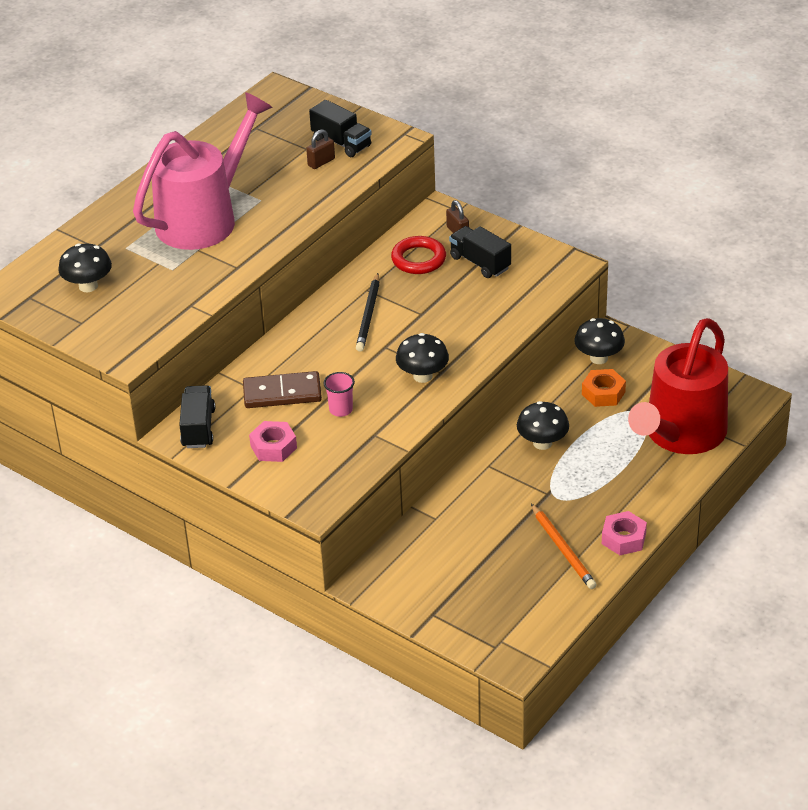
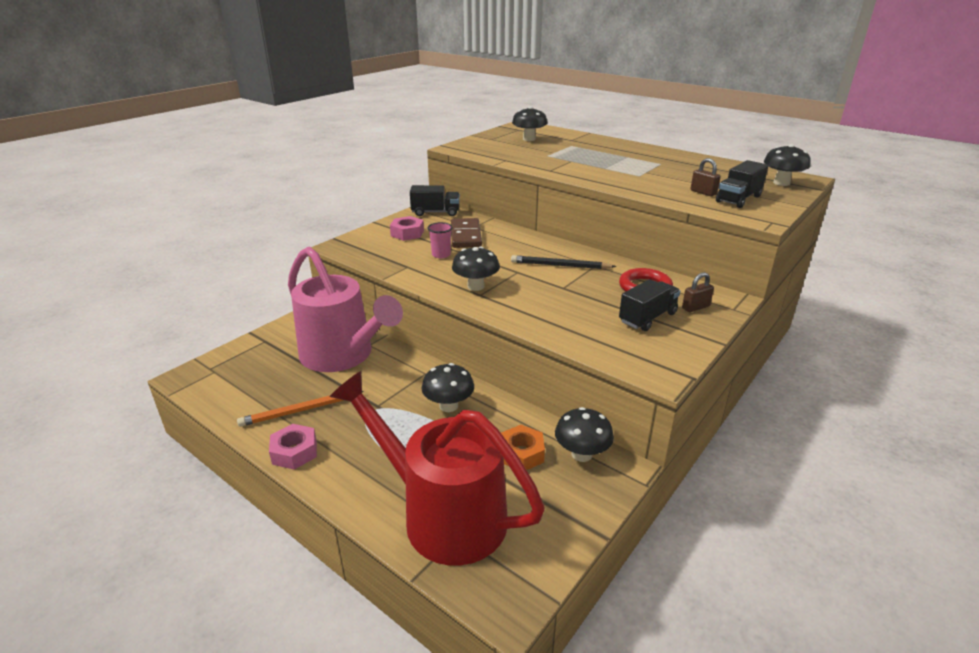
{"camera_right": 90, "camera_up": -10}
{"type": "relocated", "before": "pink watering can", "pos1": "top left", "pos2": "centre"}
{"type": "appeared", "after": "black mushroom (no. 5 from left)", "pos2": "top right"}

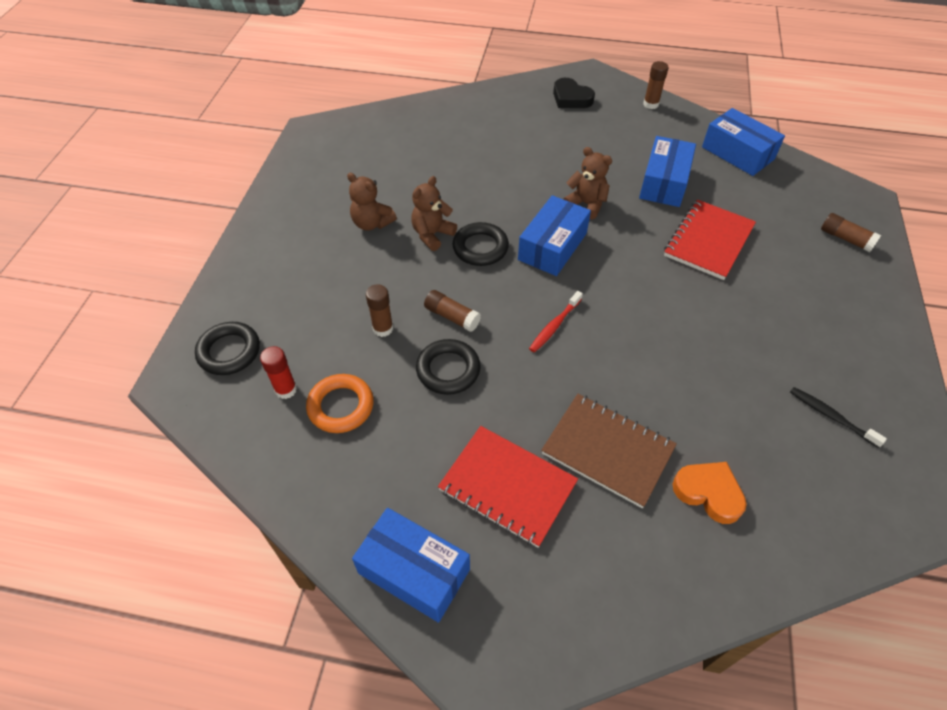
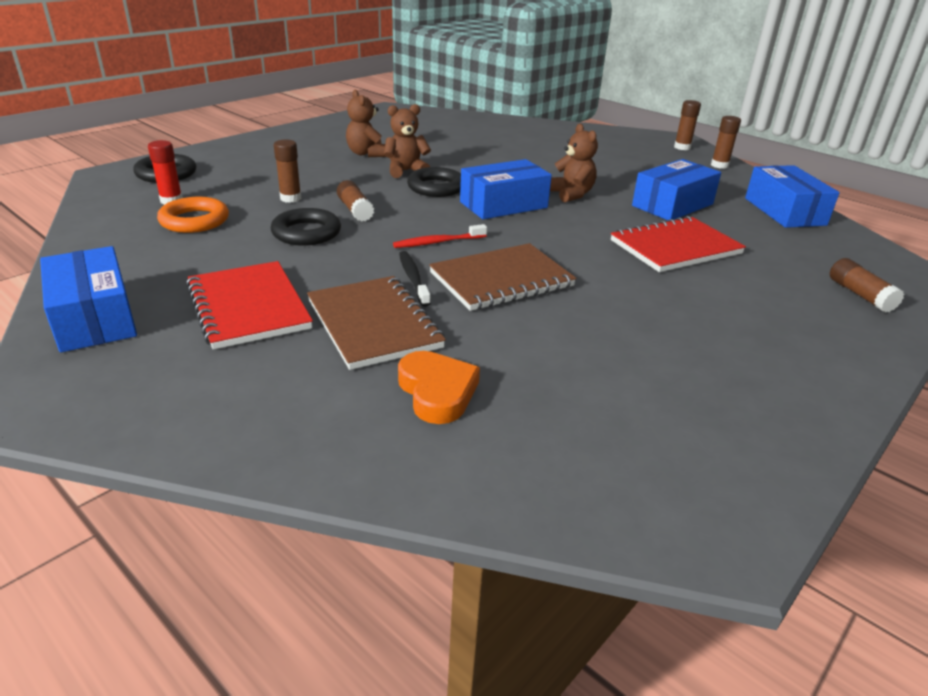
{"camera_right": 30, "camera_up": -20}
{"type": "missing", "before": "black heart", "pos1": "top centre"}
{"type": "relocated", "before": "black toothbrush", "pos1": "middle right", "pos2": "centre"}
{"type": "appeared", "after": "brown glue stick (no. 3 from left)", "pos2": "top right"}
{"type": "appeared", "after": "brown notebook (no. 2 from left)", "pos2": "centre"}

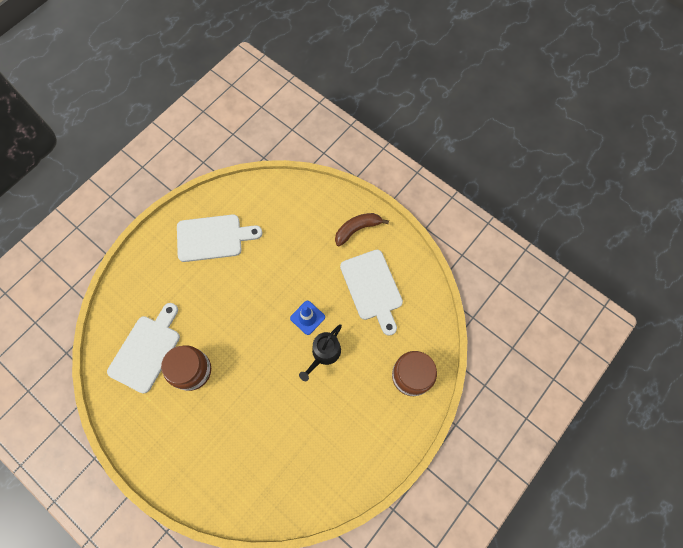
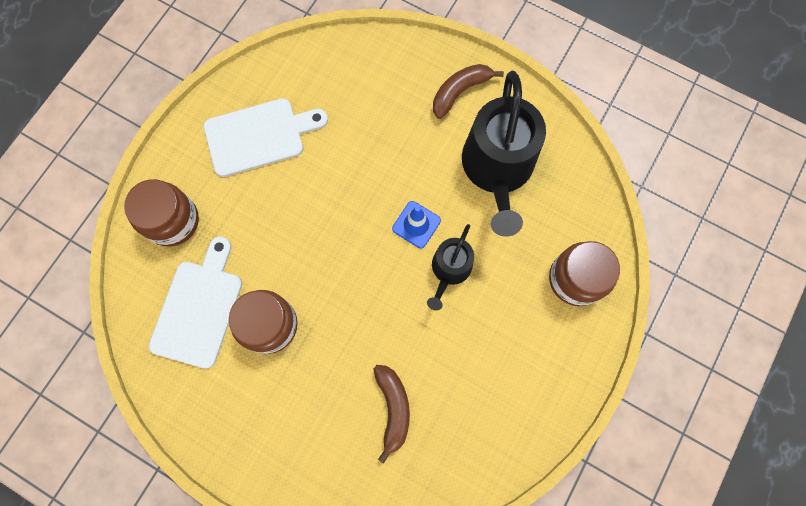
{"camera_right": -10, "camera_up": 5}
{"type": "exchanged", "before": "white cutting board (no. 3 from left)", "after": "black watering can (no. 2 from left)", "pos1": "centre", "pos2": "top centre"}
{"type": "appeared", "after": "brown jar (no. 1 from left)", "pos2": "middle left"}
{"type": "appeared", "after": "brown banana (no. 1 from left)", "pos2": "bottom centre"}

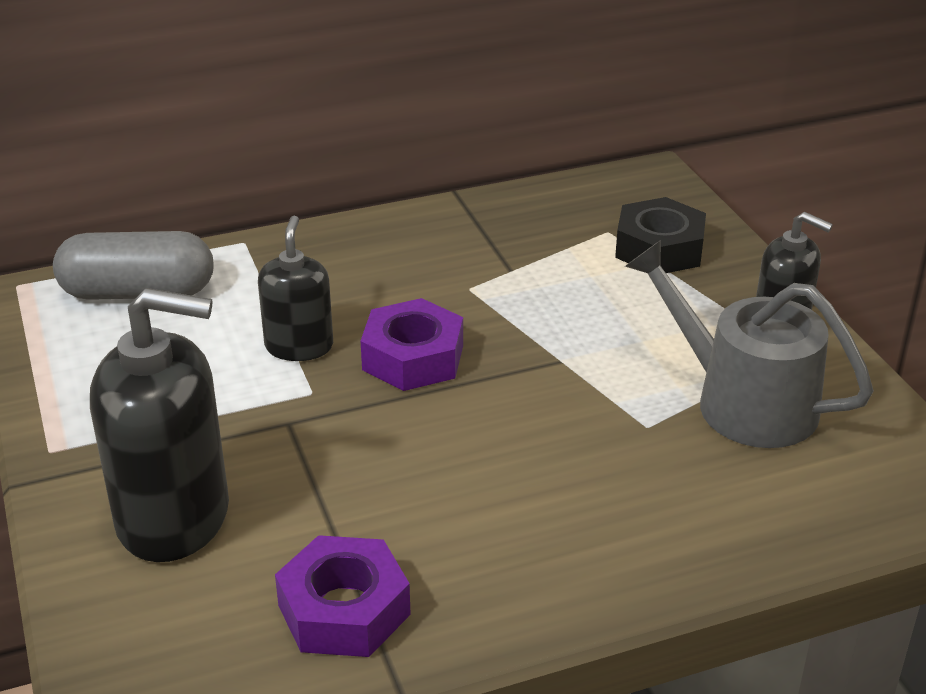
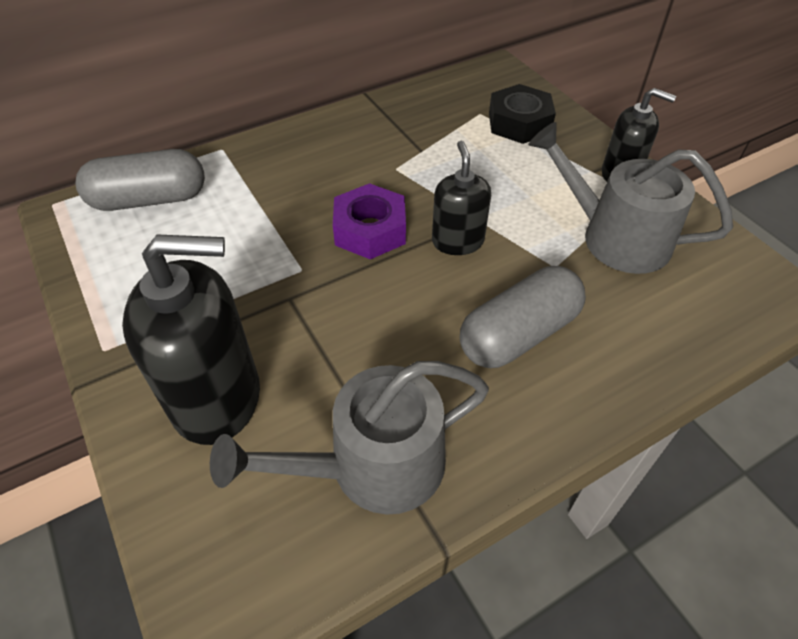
{"camera_right": -10, "camera_up": 15}
{"type": "relocated", "before": "black soap dispenser (no. 2 from left)", "pos1": "middle left", "pos2": "top centre"}
{"type": "exchanged", "before": "purple nut (no. 1 from left)", "after": "grey watering can (no. 1 from left)", "pos1": "bottom centre", "pos2": "bottom centre"}
{"type": "appeared", "after": "grey capsule (no. 2 from left)", "pos2": "centre"}

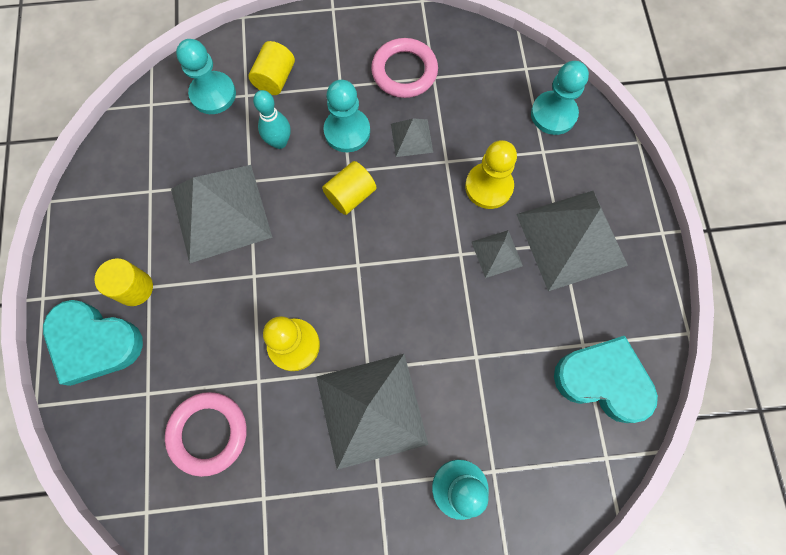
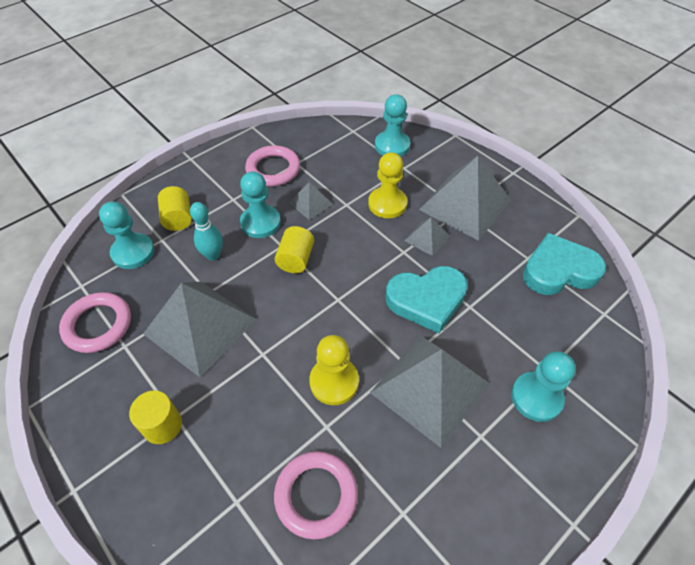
{"camera_right": -35, "camera_up": -20}
{"type": "relocated", "before": "turquoise heart (no. 1 from left)", "pos1": "middle left", "pos2": "centre"}
{"type": "appeared", "after": "pink ring (no. 1 from left)", "pos2": "middle left"}

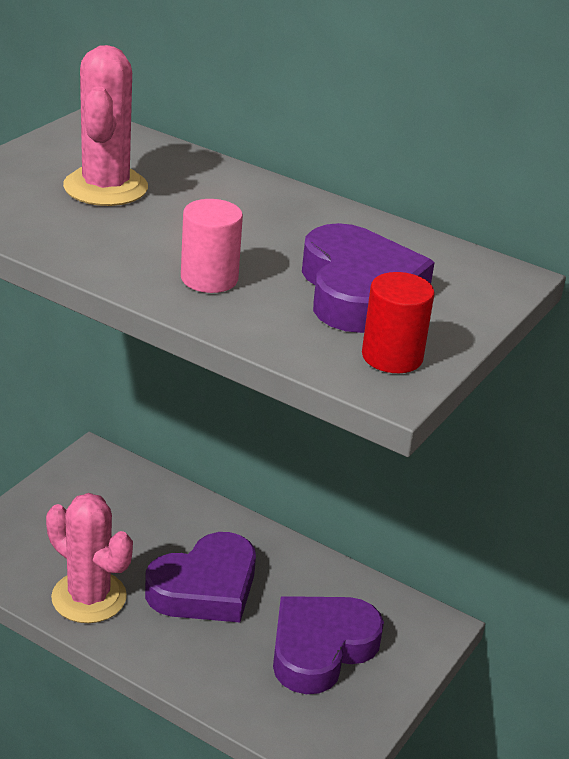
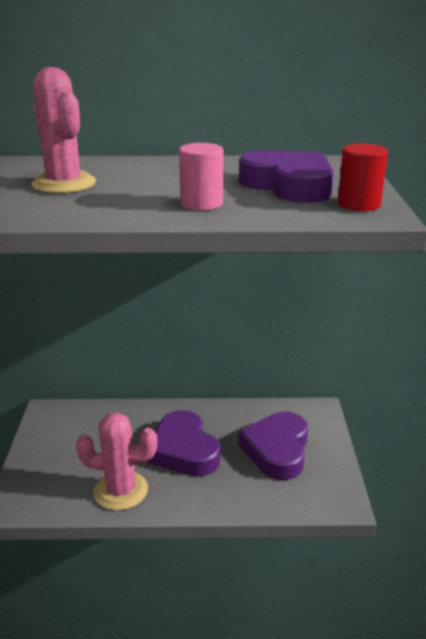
{"camera_right": -30, "camera_up": -5}
{"type": "spun", "before": "purple heart (no. 1 from left)", "pos1": "bottom centre", "pos2": "bottom centre", "turn": 135}

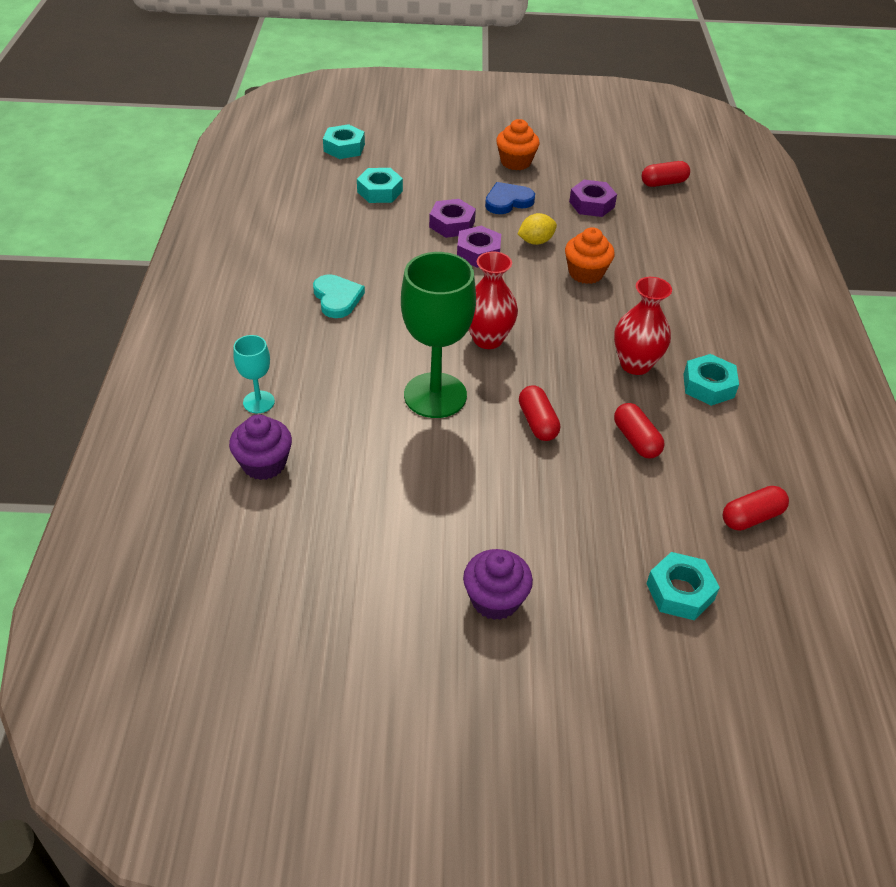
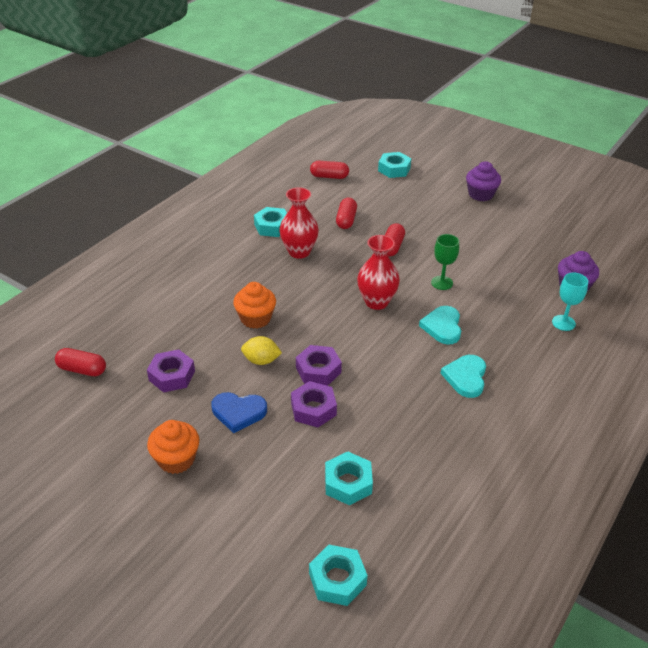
{"camera_right": -145, "camera_up": -5}
{"type": "size", "before": "green goblet", "pos1": "centre", "pos2": "middle right", "scale": 0.49}
{"type": "appeared", "after": "turquoise heart (no. 1 from left)", "pos2": "middle right"}

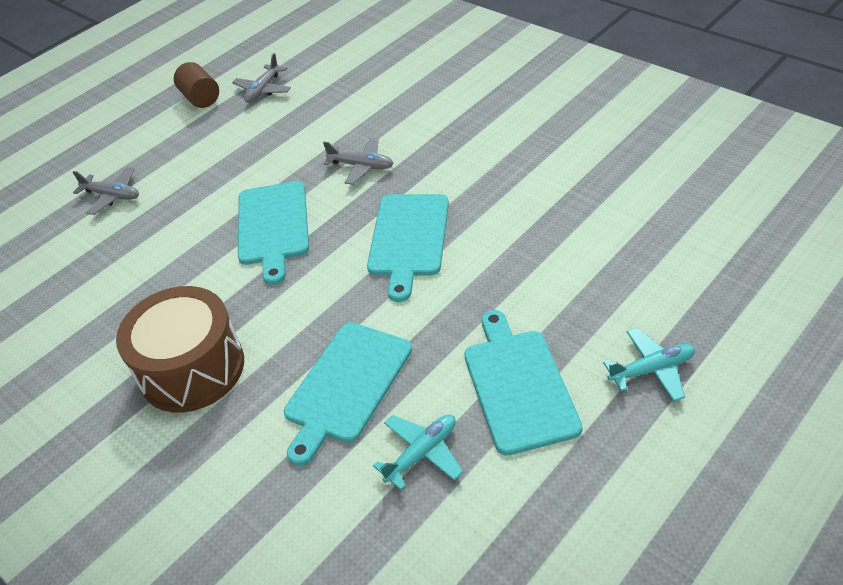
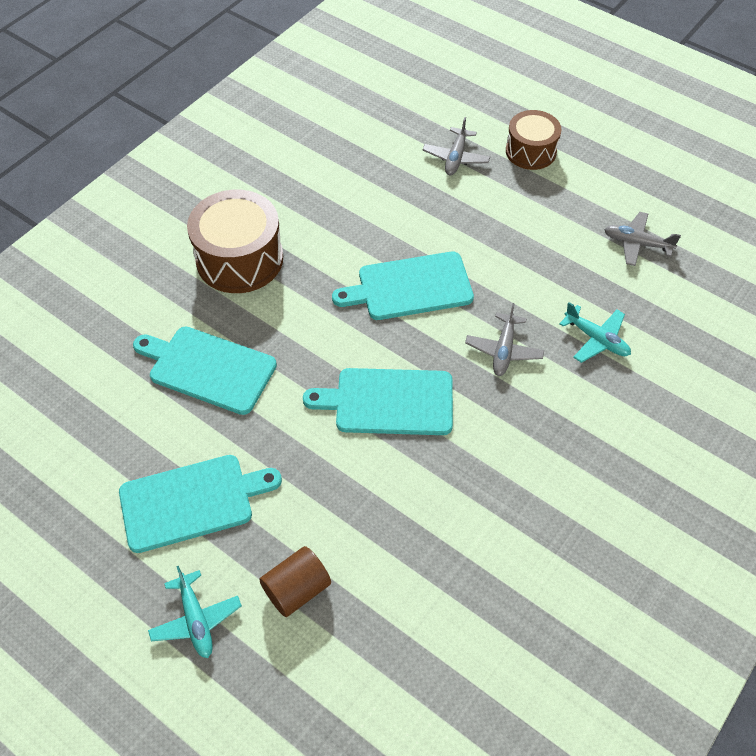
{"camera_right": 80, "camera_up": 10}
{"type": "relocated", "before": "brown cylinder", "pos1": "top left", "pos2": "bottom centre"}
{"type": "relocated", "before": "turquoise plane (no. 1 from left in the first image)", "after": "turquoise plane (no. 2 from left)", "pos1": "bottom centre", "pos2": "middle right"}
{"type": "appeared", "after": "brown drum (no. 2 from left)", "pos2": "top right"}

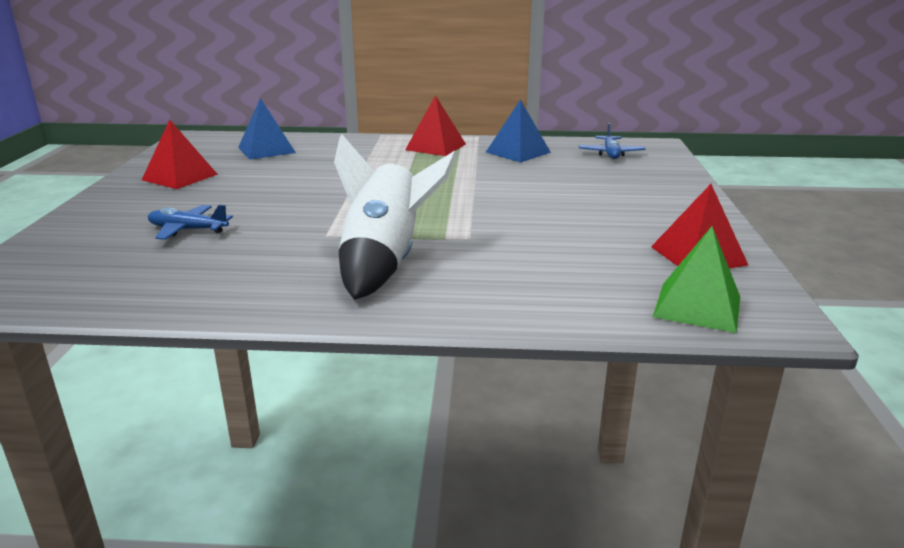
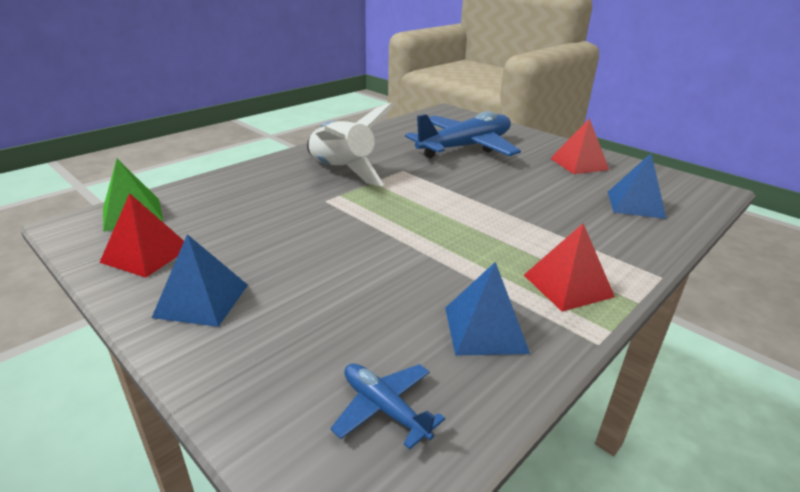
{"camera_right": 130, "camera_up": 5}
{"type": "size", "before": "blue plane (no. 1 from left in the first image)", "pos1": "middle left", "pos2": "top centre", "scale": 2.27}
{"type": "appeared", "after": "blue pyramid (no. 1 from left)", "pos2": "middle left"}

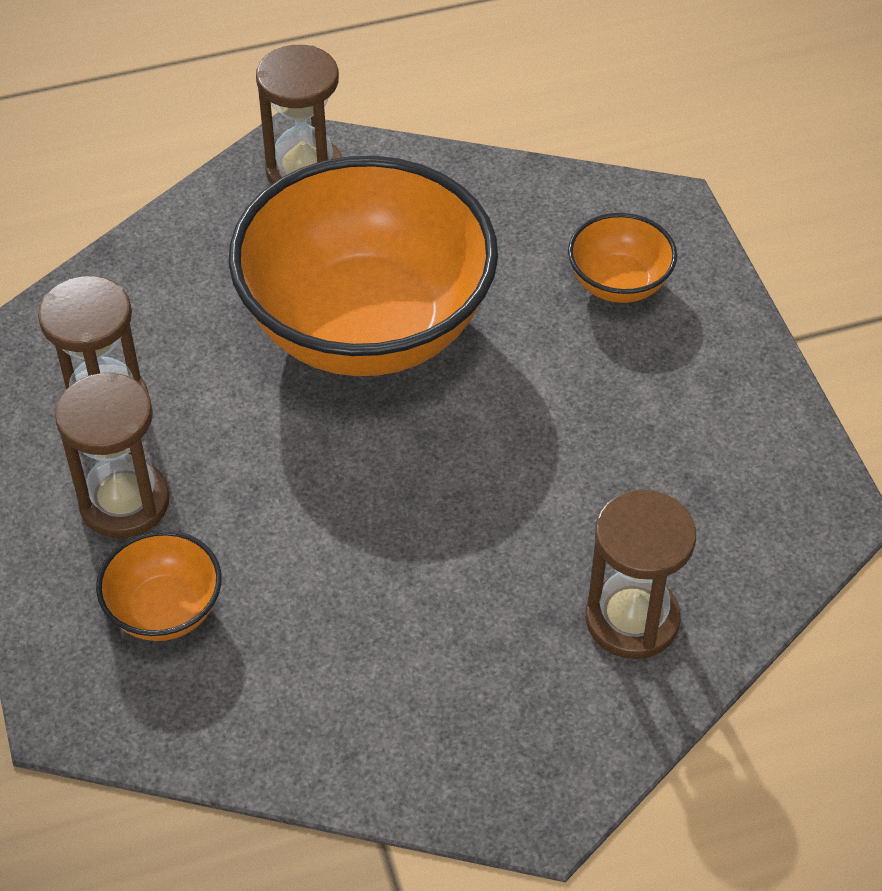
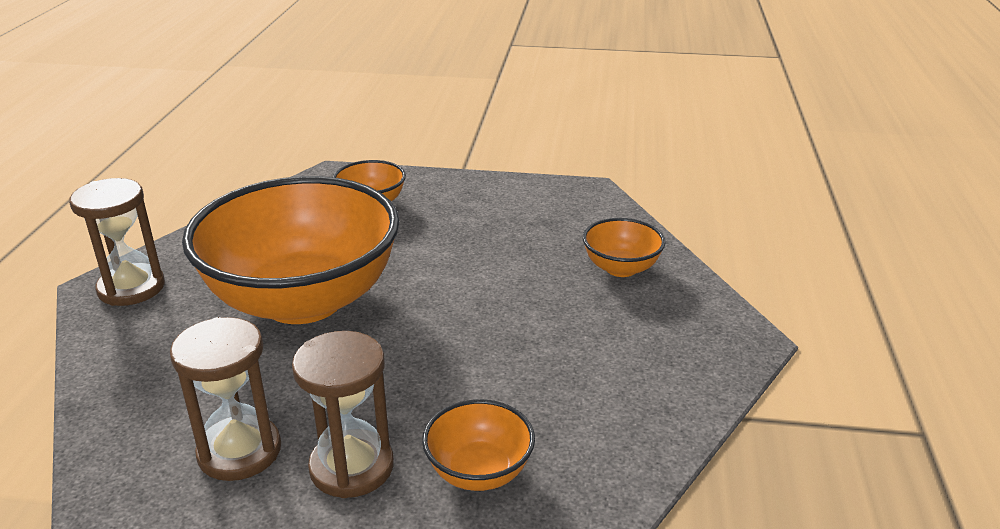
{"camera_right": -65, "camera_up": -20}
{"type": "exchanged", "before": "brown hourglass (no. 4 from left)", "after": "orange bowl (no. 4 from left)", "pos1": "middle right", "pos2": "centre"}

